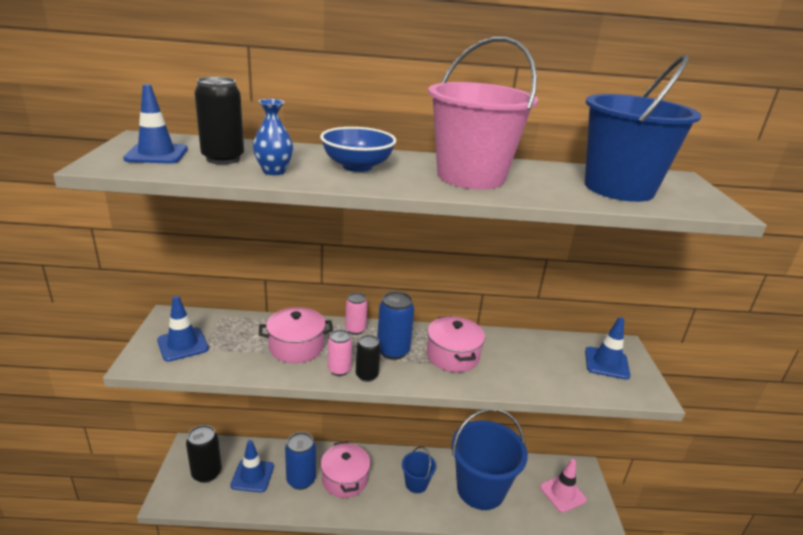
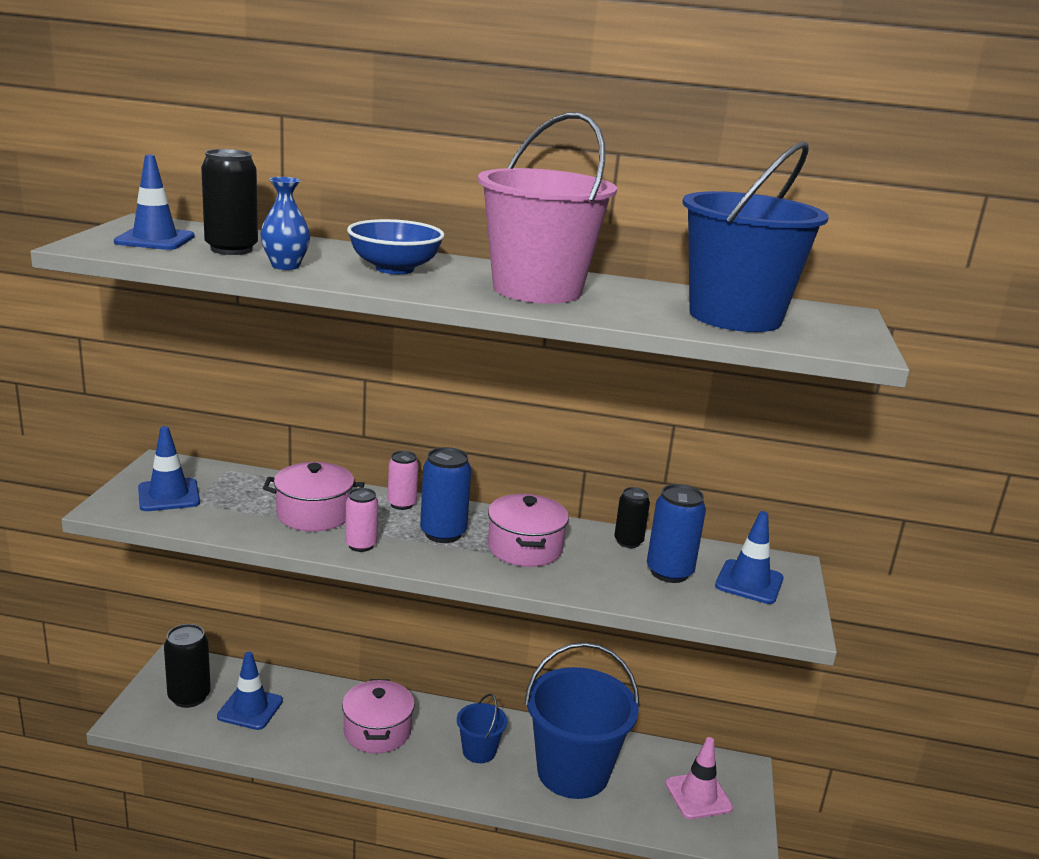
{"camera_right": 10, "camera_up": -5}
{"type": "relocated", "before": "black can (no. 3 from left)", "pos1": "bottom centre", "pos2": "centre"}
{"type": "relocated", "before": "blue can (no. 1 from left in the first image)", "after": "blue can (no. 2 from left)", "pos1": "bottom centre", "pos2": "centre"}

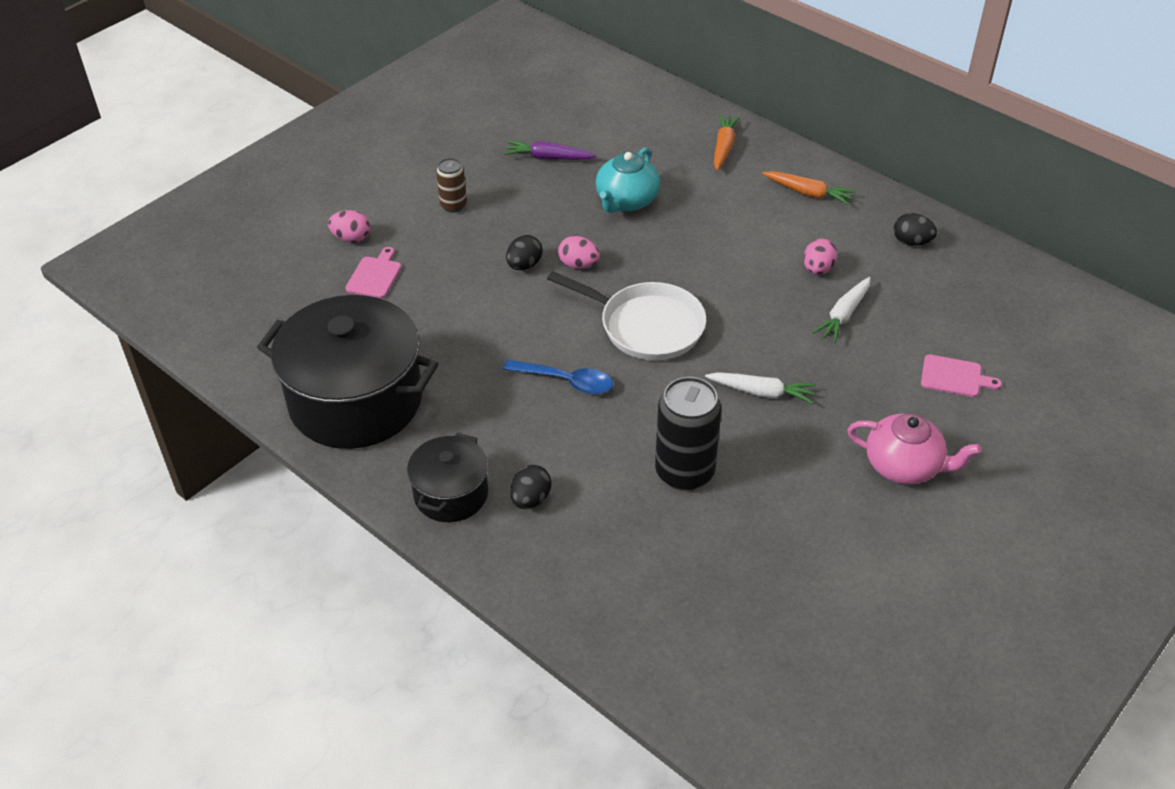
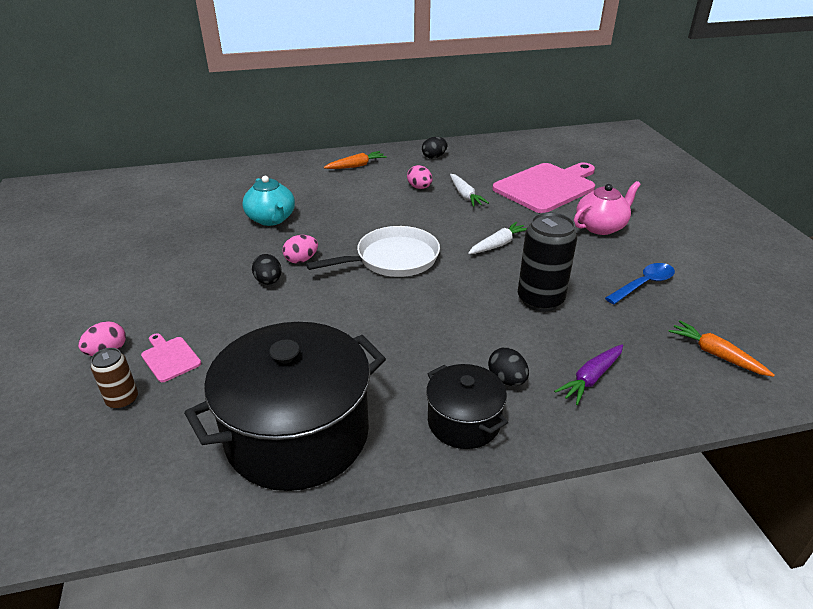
{"camera_right": -55, "camera_up": -10}
{"type": "relocated", "before": "orange carrot (no. 1 from left in the first image)", "after": "orange carrot (no. 2 from left)", "pos1": "top centre", "pos2": "middle right"}
{"type": "relocated", "before": "purple carrot", "pos1": "top centre", "pos2": "middle right"}
{"type": "relocated", "before": "brown can", "pos1": "top centre", "pos2": "middle left"}
{"type": "size", "before": "pink cutting board (no. 2 from left)", "pos1": "middle right", "pos2": "top right", "scale": 2.36}
{"type": "relocated", "before": "blue spoon", "pos1": "centre", "pos2": "middle right"}

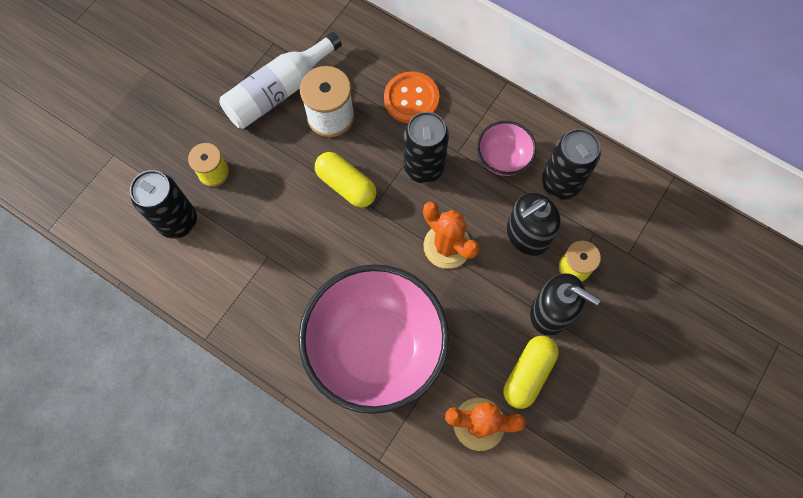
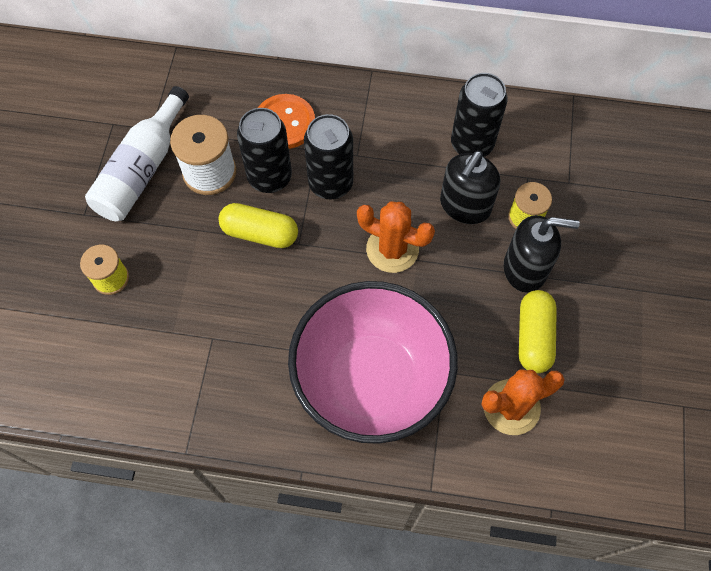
{"camera_right": -25, "camera_up": -5}
{"type": "missing", "before": "pink bowl (no. 2 from left)", "pos1": "top centre"}
{"type": "relocated", "before": "black can (no. 1 from left)", "pos1": "middle left", "pos2": "top centre"}

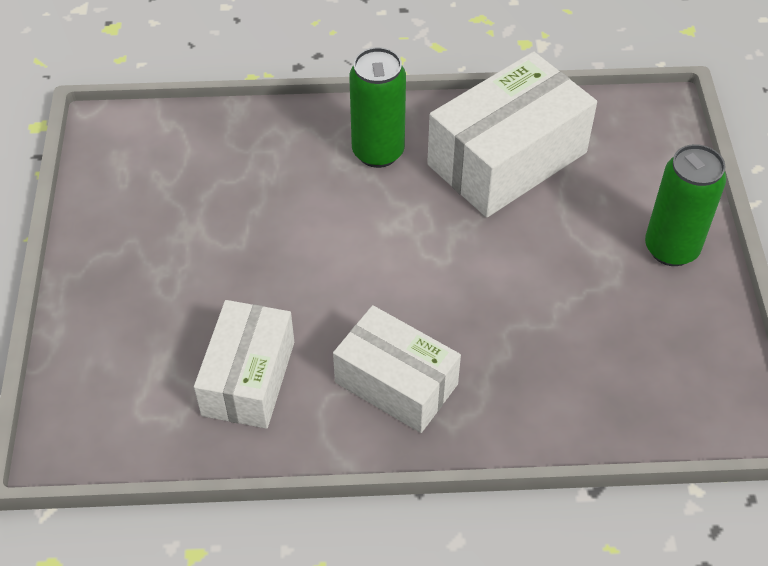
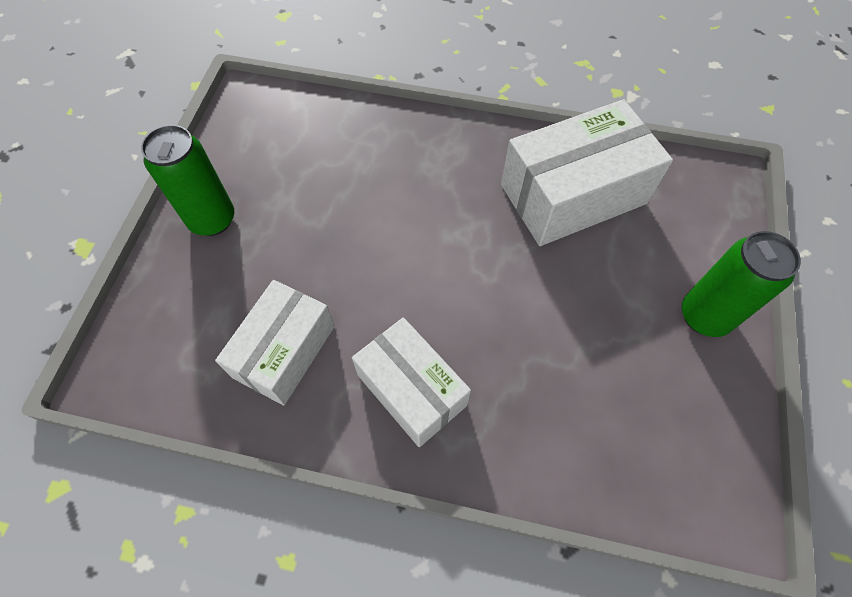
{"camera_right": 15, "camera_up": 10}
{"type": "relocated", "before": "green can (no. 1 from left)", "pos1": "top centre", "pos2": "top left"}

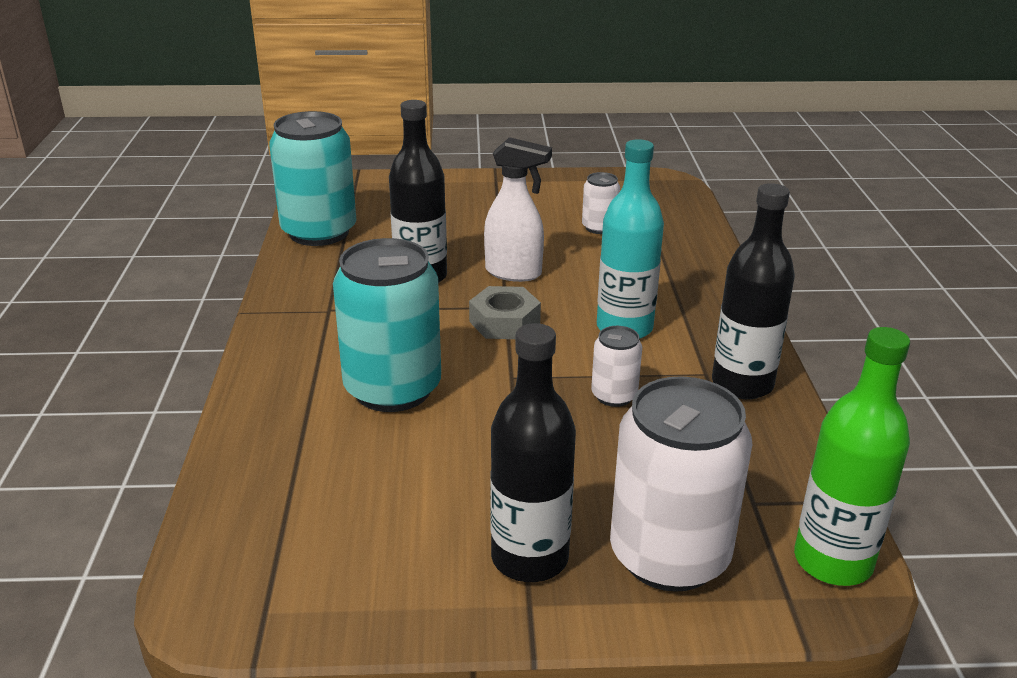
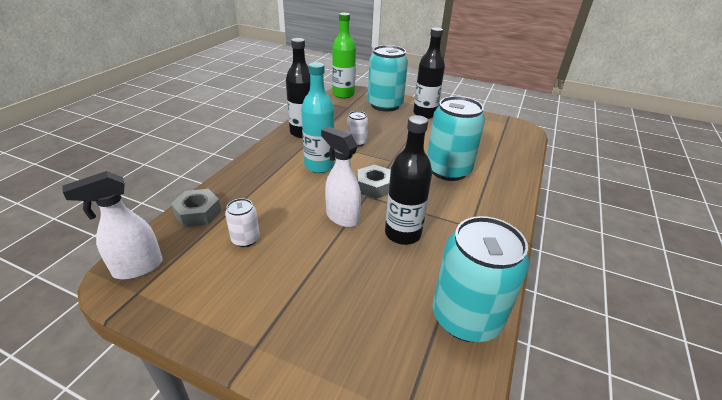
{"camera_right": -155, "camera_up": 5}
{"type": "colour", "before": "white can (no. 3 from left)", "after": "turquoise can (no. 1 from left)", "pos1": "bottom right", "pos2": "top centre"}
{"type": "appeared", "after": "white spray bottle (no. 1 from left)", "pos2": "middle left"}
{"type": "appeared", "after": "grey nut (no. 1 from left)", "pos2": "middle left"}

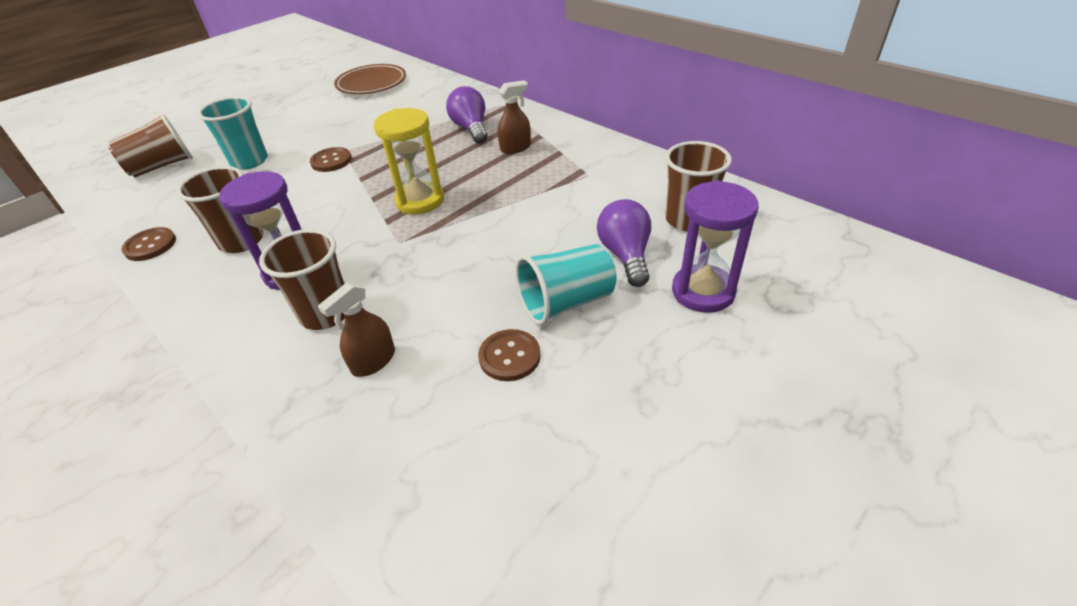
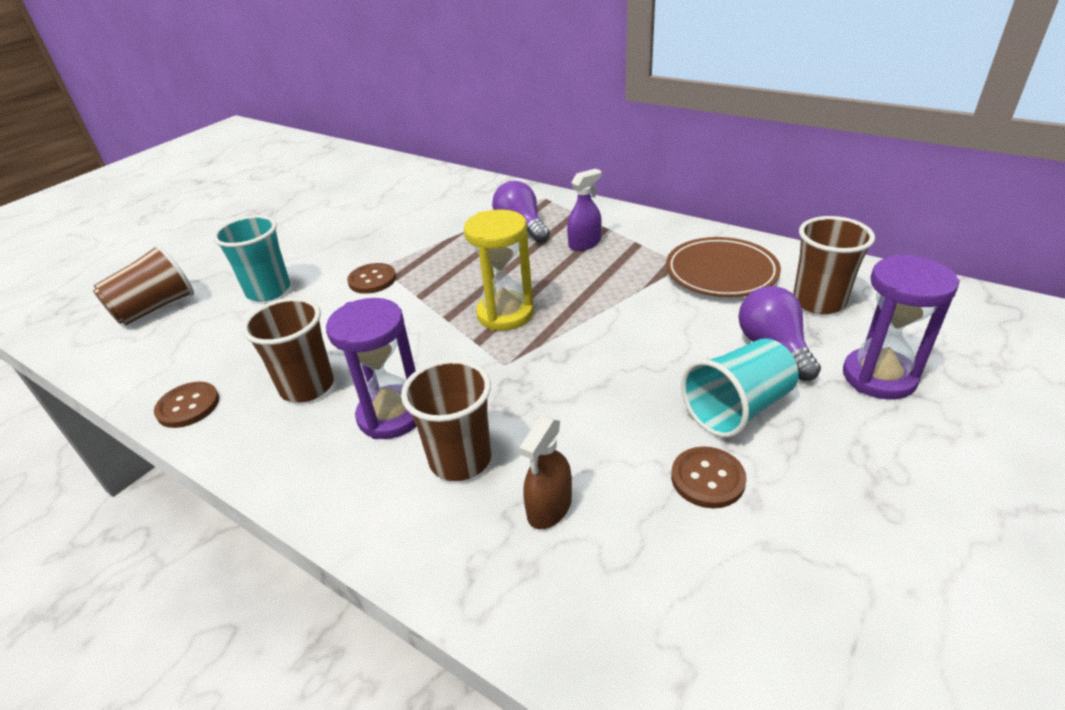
{"camera_right": -10, "camera_up": -5}
{"type": "relocated", "before": "brown plate", "pos1": "top centre", "pos2": "middle right"}
{"type": "colour", "before": "brown spray bottle (no. 2 from left)", "after": "purple spray bottle", "pos1": "top centre", "pos2": "top centre"}

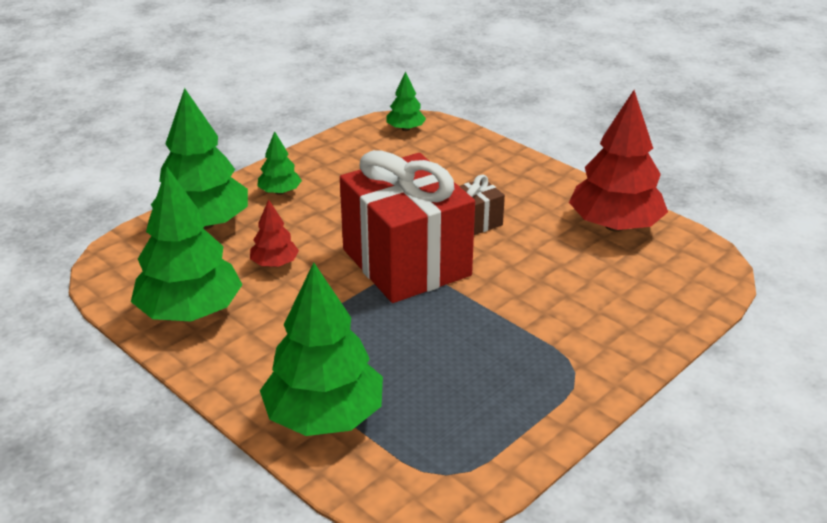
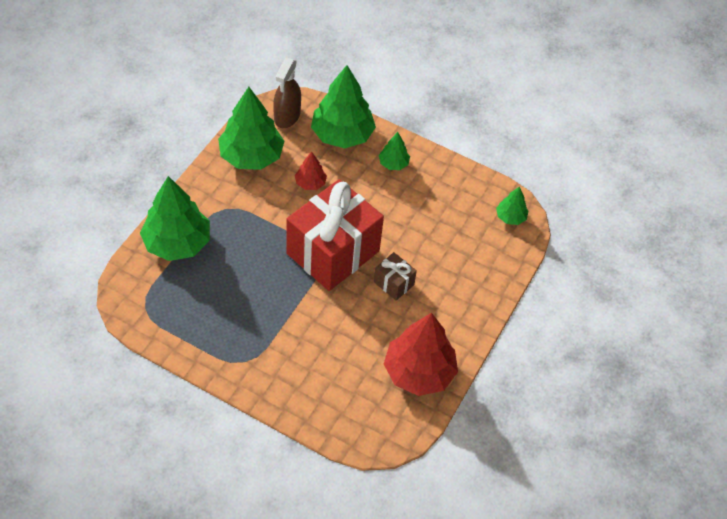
{"camera_right": 70, "camera_up": 20}
{"type": "appeared", "after": "brown spray bottle", "pos2": "top centre"}

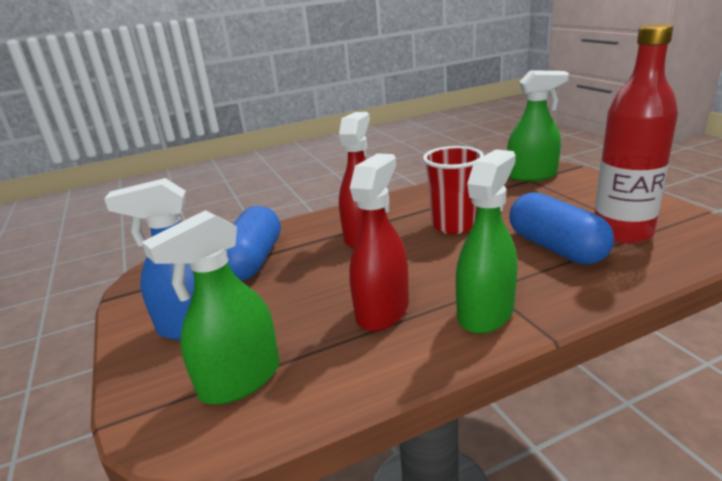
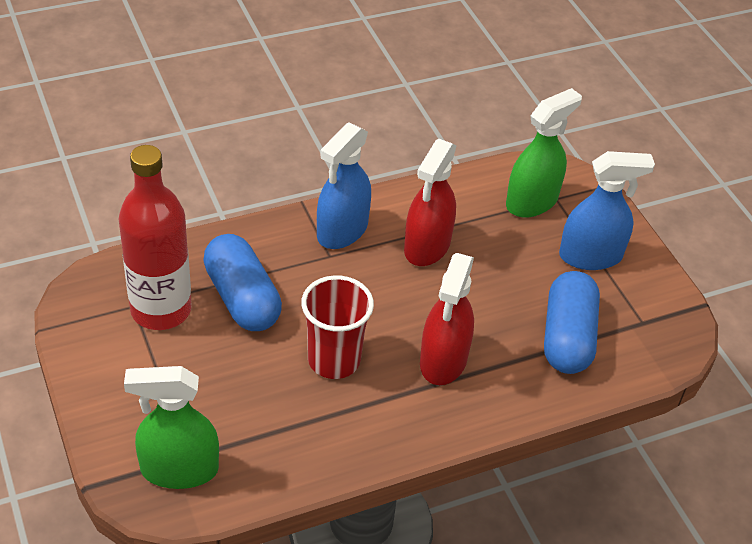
{"camera_right": 175, "camera_up": 20}
{"type": "colour", "before": "green spray bottle (no. 2 from left)", "after": "blue spray bottle (no. 1 from left)", "pos1": "middle right", "pos2": "centre"}

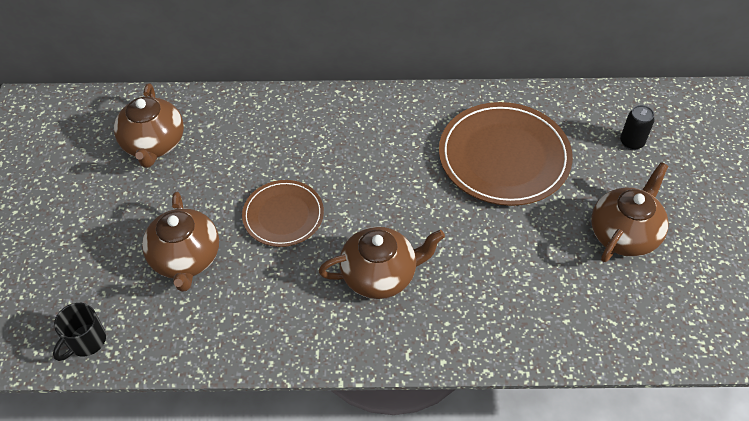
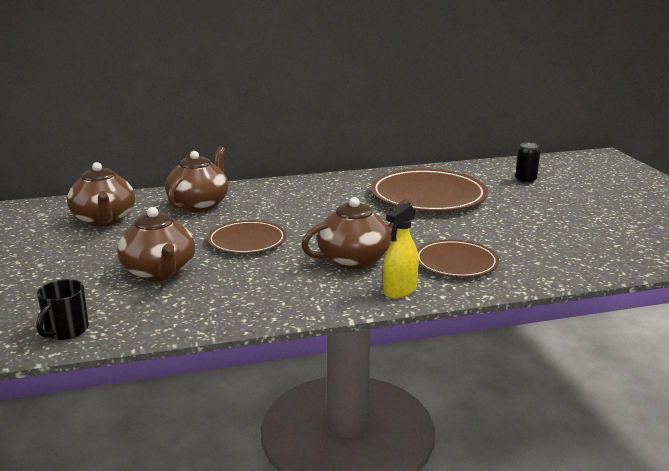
{"camera_right": -15, "camera_up": -30}
{"type": "relocated", "before": "brown teapot (no. 4 from left in the first image)", "after": "brown teapot (no. 3 from left)", "pos1": "middle right", "pos2": "middle left"}
{"type": "appeared", "after": "yellow spray bottle", "pos2": "centre"}
{"type": "appeared", "after": "brown plate (no. 3 from left)", "pos2": "middle right"}

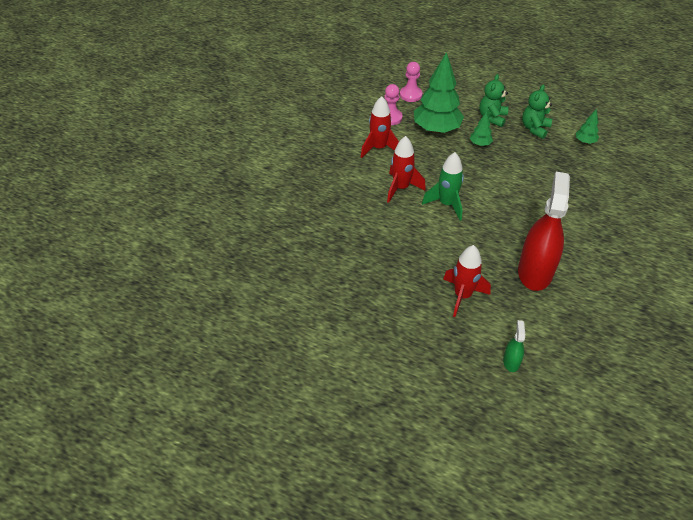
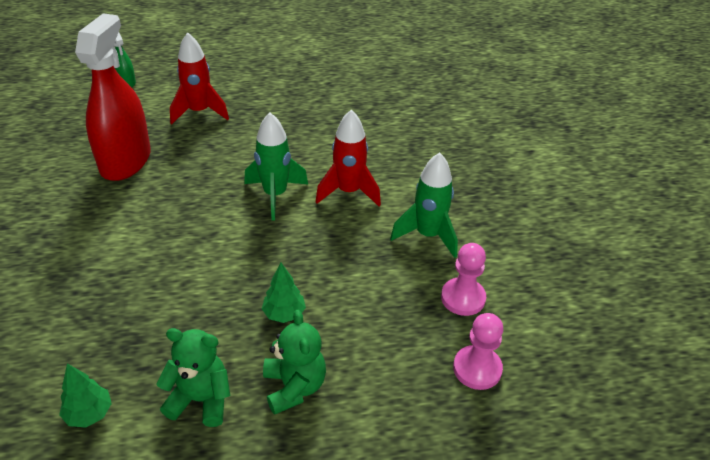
{"camera_right": 145, "camera_up": -5}
{"type": "missing", "before": "green tree (no. 1 from left)", "pos1": "top centre"}
{"type": "spun", "before": "green teddy bear (no. 2 from left in the first image)", "pos1": "top right", "pos2": "bottom left", "turn": -75}
{"type": "colour", "before": "red rocket (no. 1 from left)", "after": "green rocket (no. 2 from left)", "pos1": "top centre", "pos2": "centre"}
{"type": "spun", "before": "red spray bottle", "pos1": "middle right", "pos2": "top left", "turn": -150}

